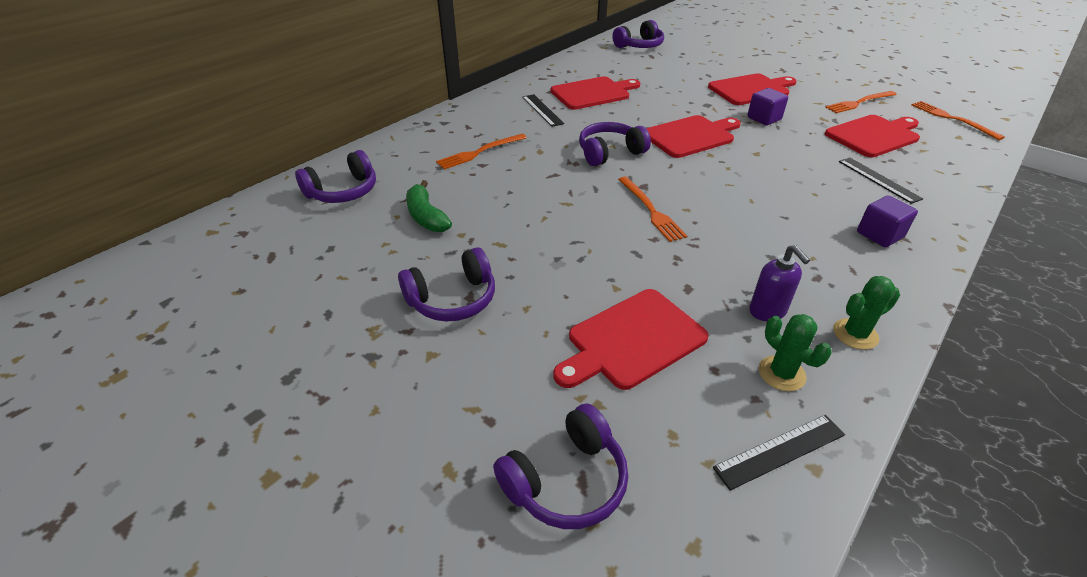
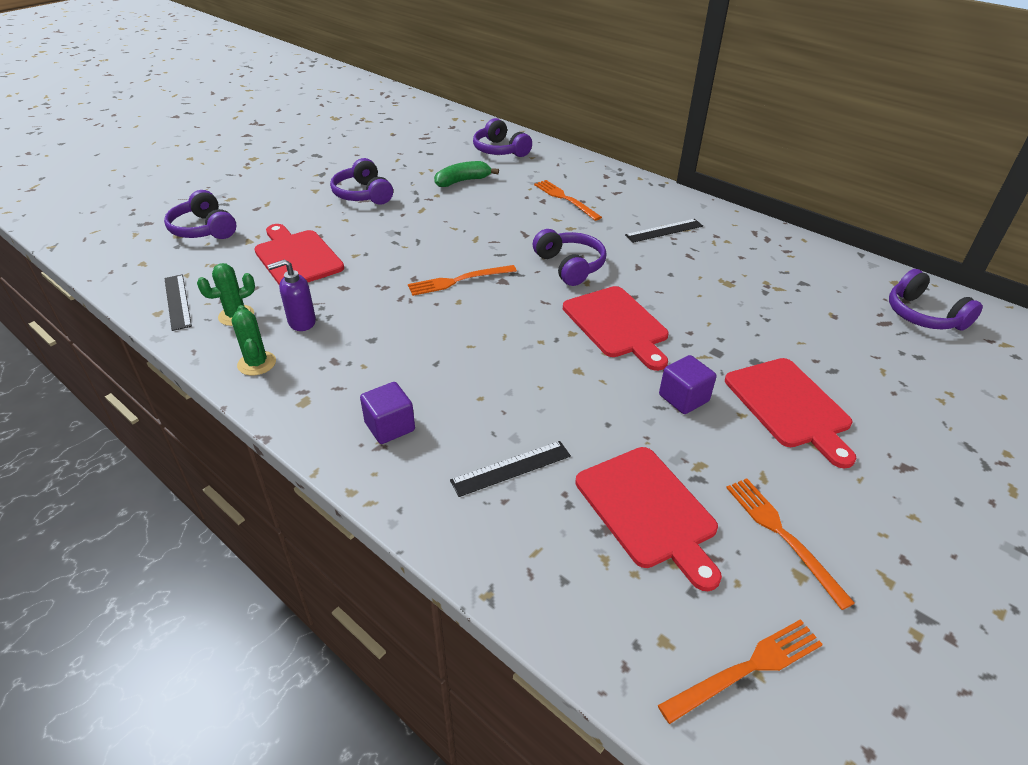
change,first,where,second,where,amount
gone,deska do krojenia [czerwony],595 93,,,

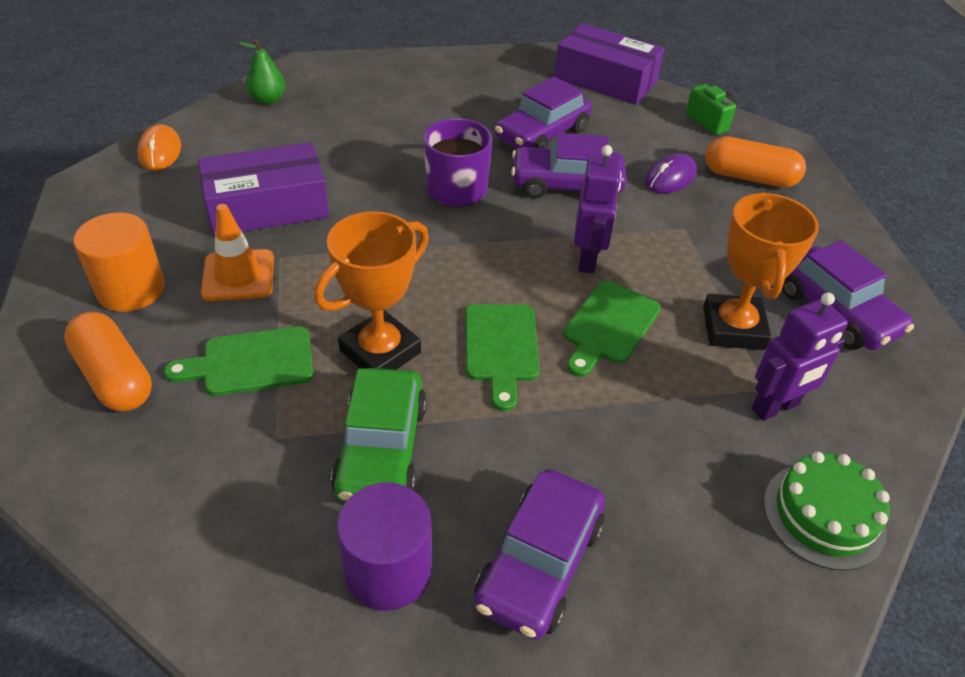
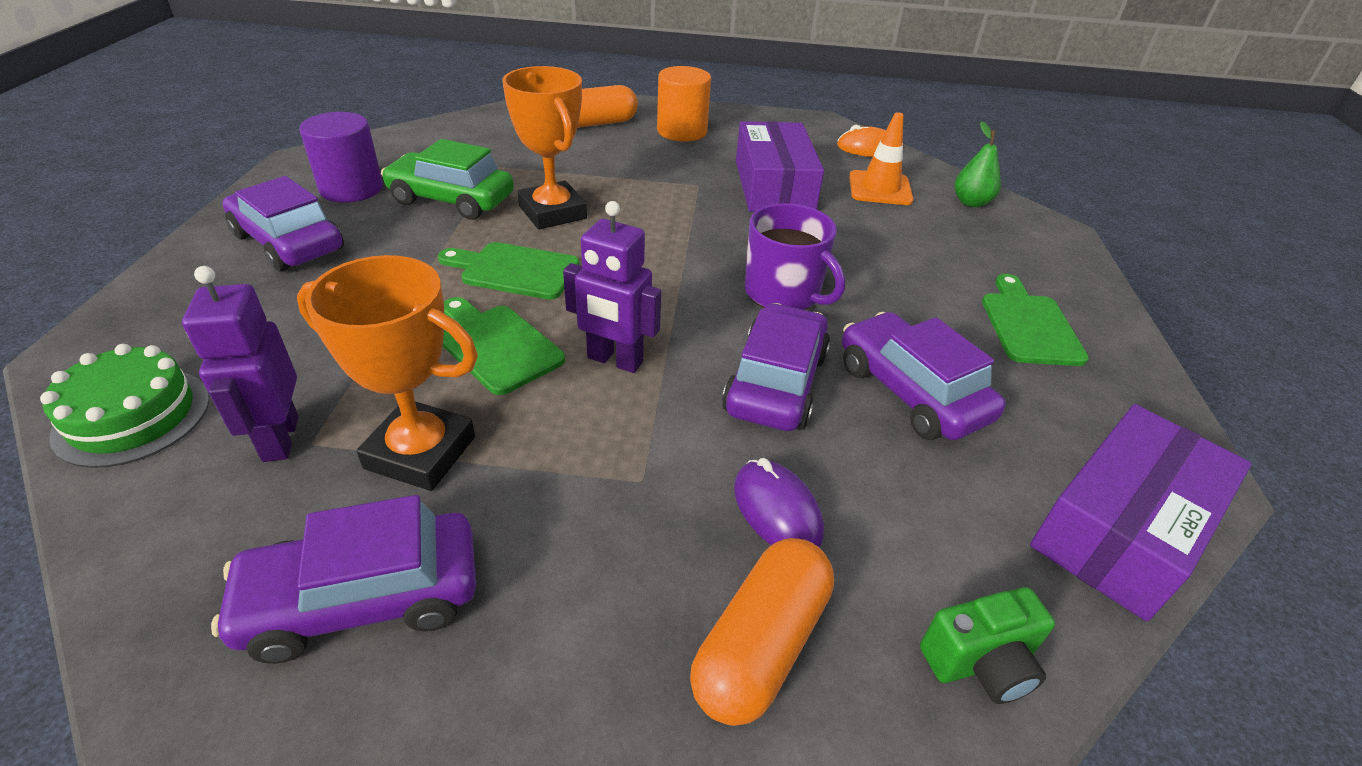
change,first,where,second,where,amount
shifted,pachołek [pomarańczowy],237 252,,881 158,
shifted,deska do krojenia [zielony],238 361,,1035 320,

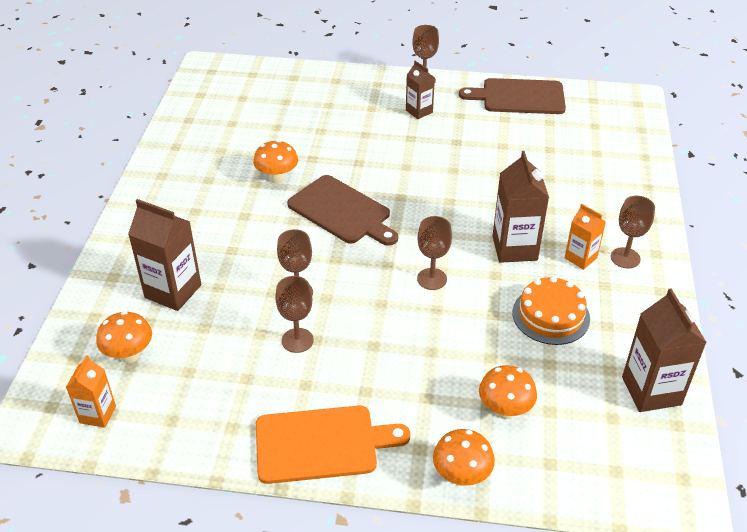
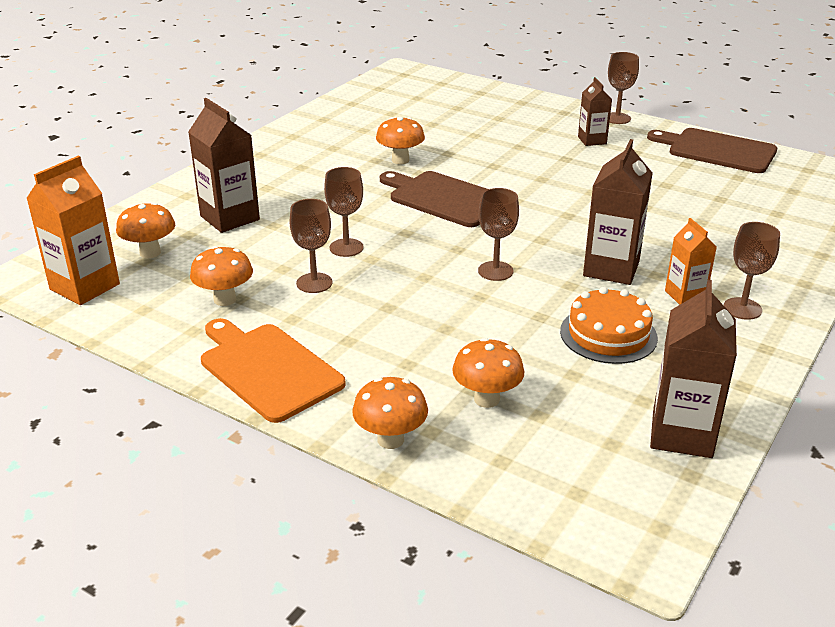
change,first,where,second,where,amount
rotated,deska do krojenia [brązowy],342 210,,434 199,150 degrees clockwise
scaled,karton mleka [pomarańczowy],91 391,,73 230,x1.68
rotated,deska do krojenia [pomarańczowy],333 445,,273 370,150 degrees counterclockwise
new,,,grzyb [pomarańczowy],221 276,

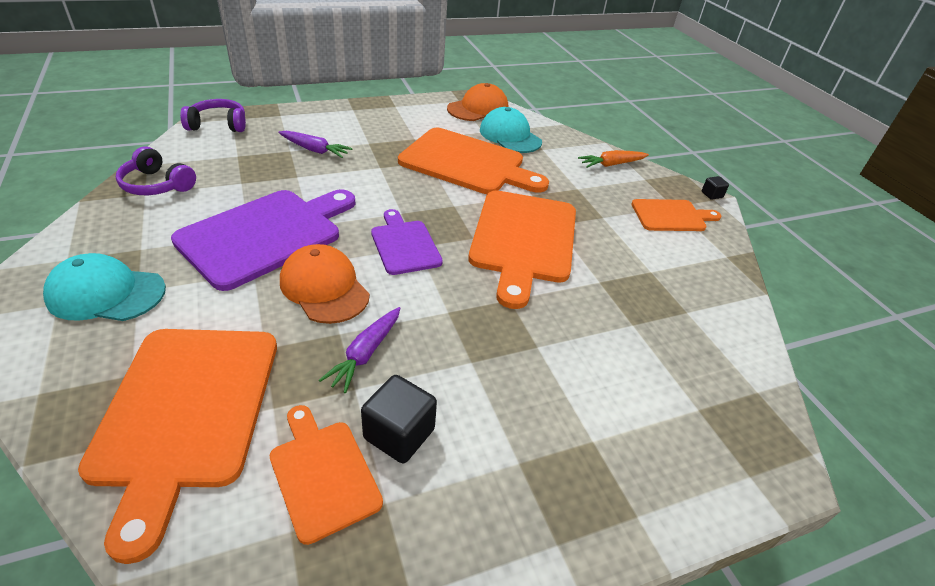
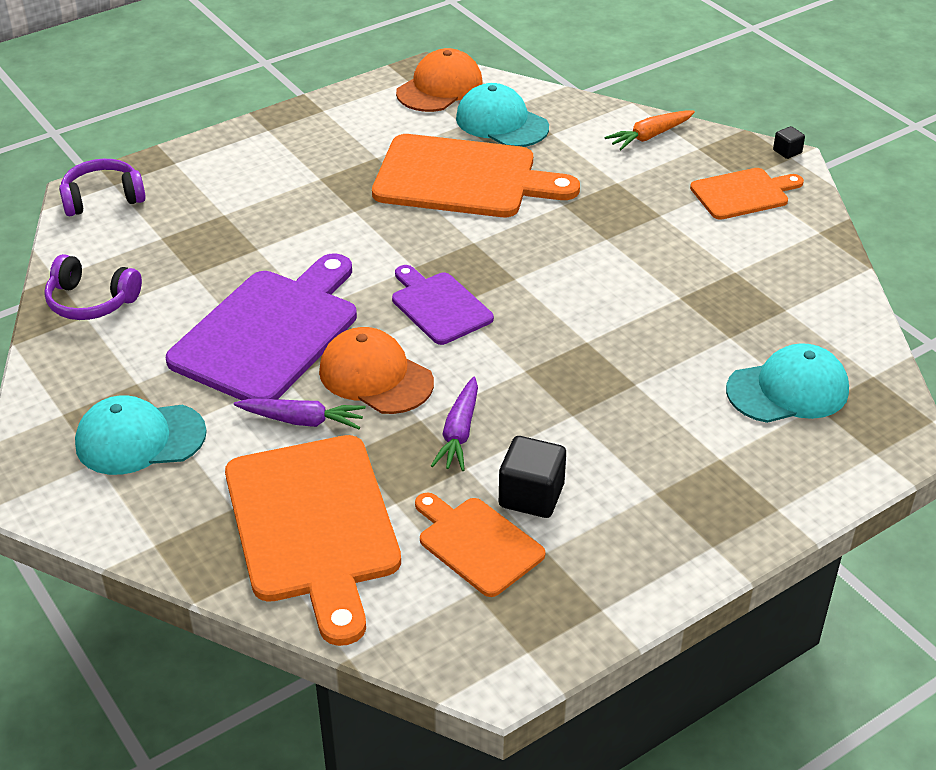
change,first,where,second,where,amount
shifted,marchewka [fioletowy],315 144,,300 414,
gone,deska do krojenia [pomarańczowy],522 249,,,
new,,,czapka [turkusowy],787 383,

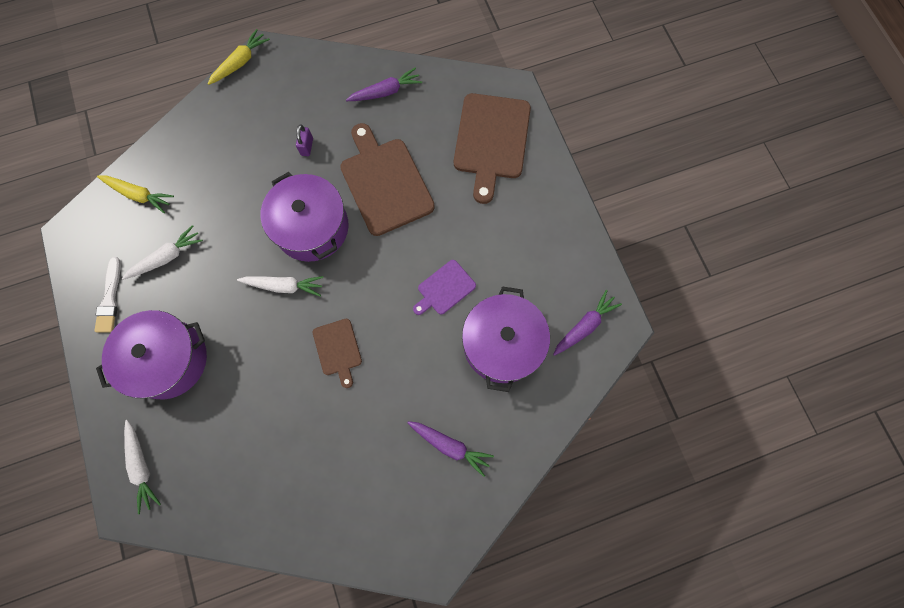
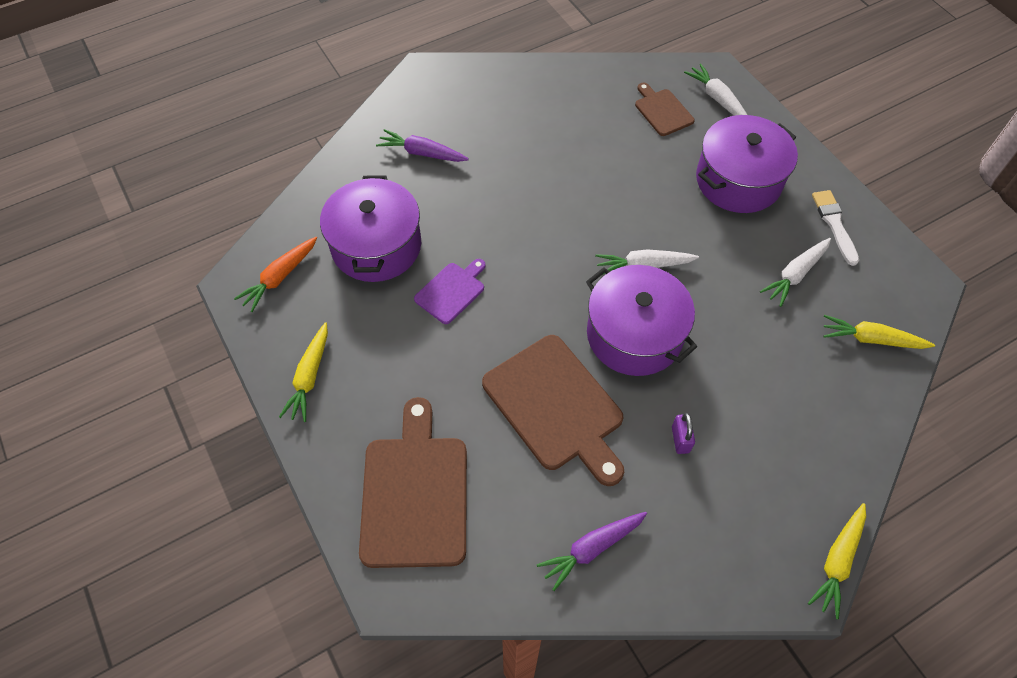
change,first,where,second,where,amount
repainted,marchewka [fioletowy],587 323,marchewka [pomarańczowy],275 274,
shifted,deska do krojenia [brązowy],337 353,,665 109,
new,,,marchewka [żółty],303 372,

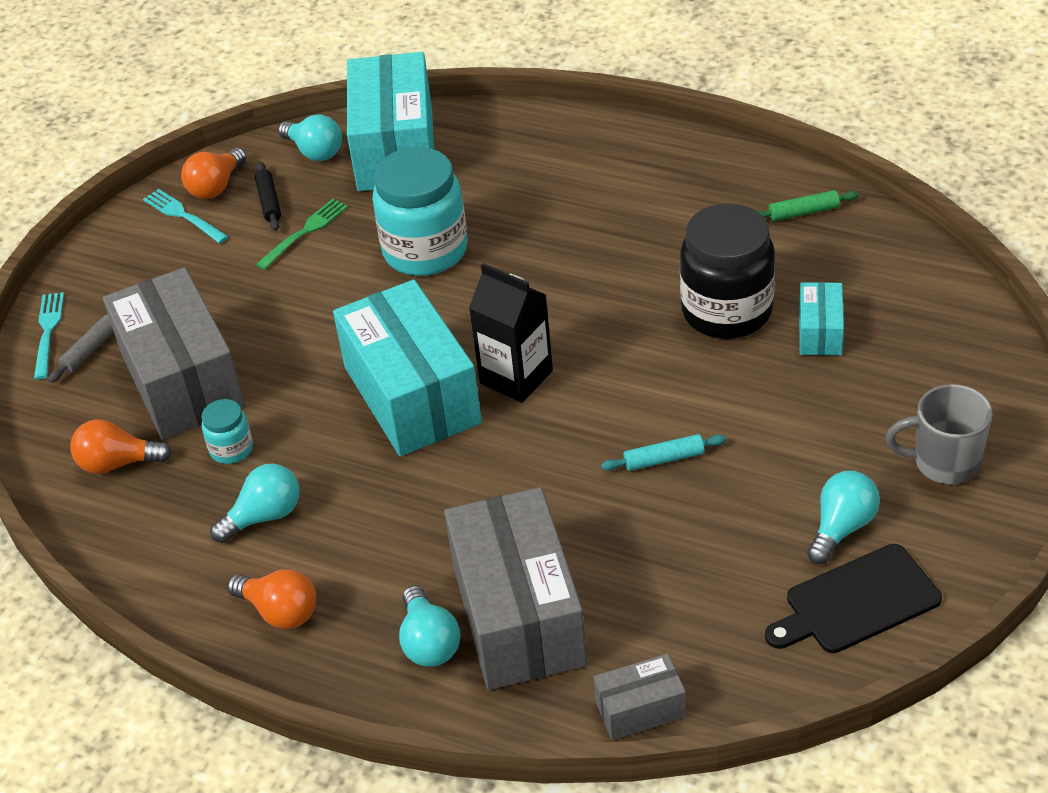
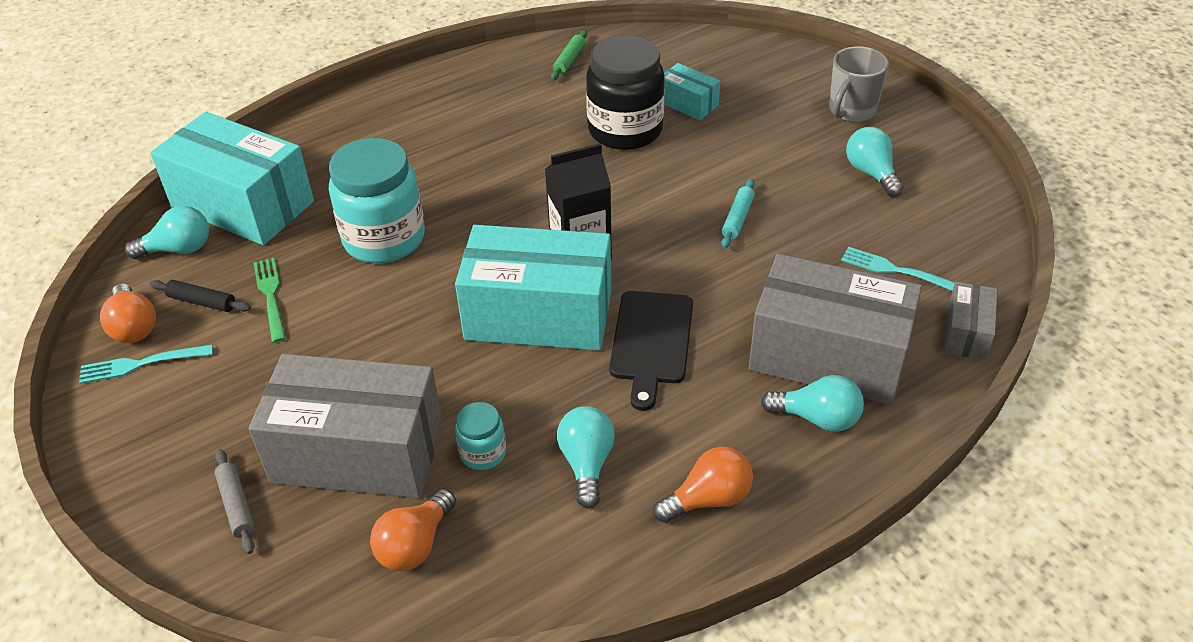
change,first,where,second,where,amount
shifted,widelec [turkusowy],49 335,,898 269,
shifted,deska do krojenia [czarny],853 598,,651 351,

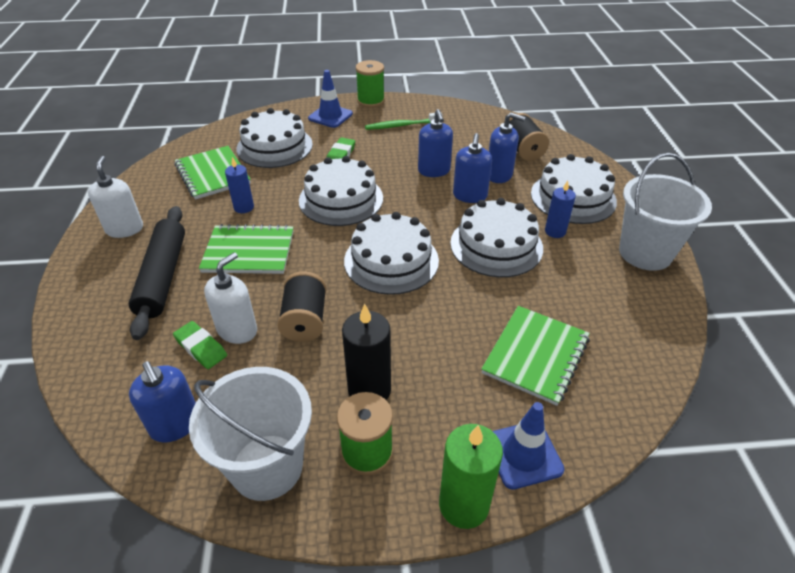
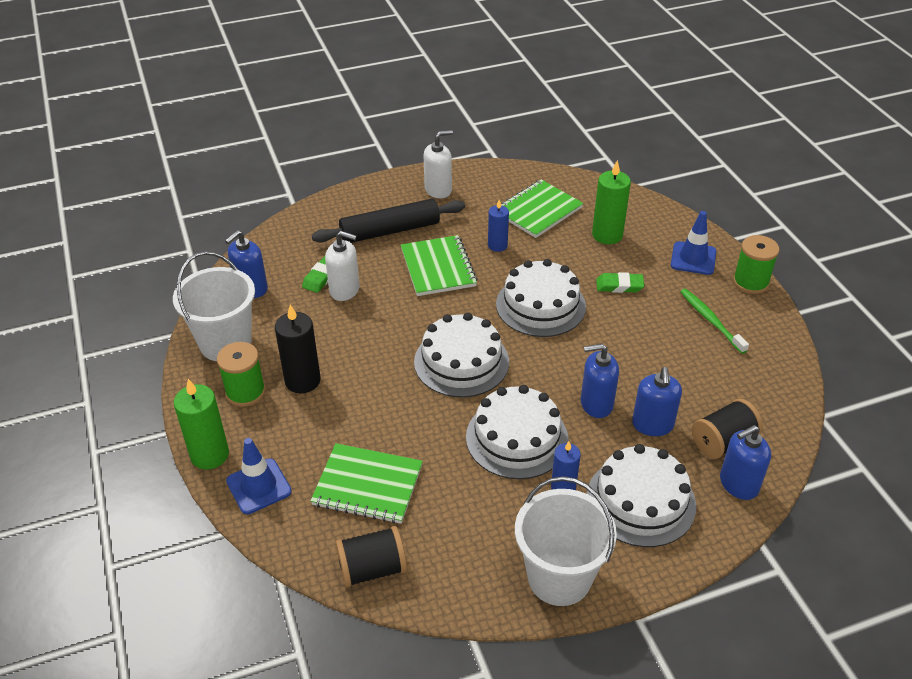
change,first,where,second,where,amount
swapped,tort [biały],274 138,świeca [zielony],611 202,
shifted,dozownik mydła [niebieski],435 143,,745 462,
shifted,szpulka [czarny],302 306,,371 556,

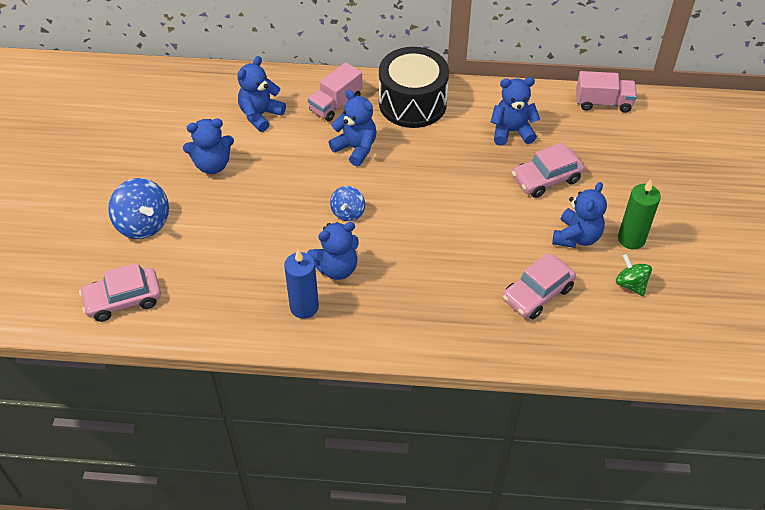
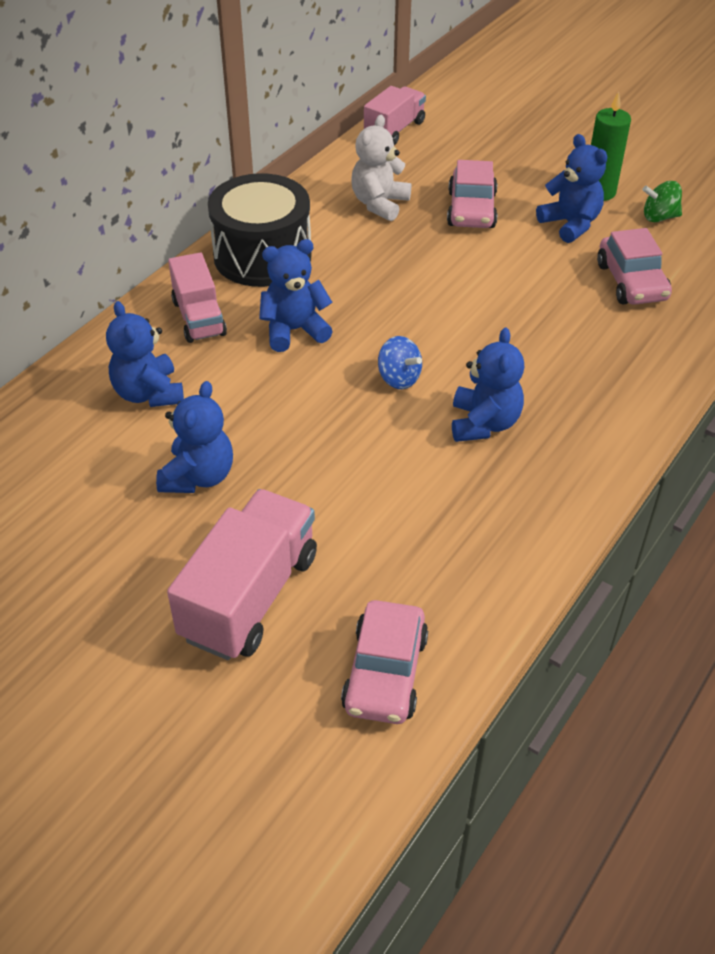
change,first,where,second,where,amount
repainted,miś [niebieski],515 111,miś [biały],381 168,
swapped,bączek [niebieski],138 208,ciężarówka [różowy],242 574,
gone,świeca [niebieski],301 284,,,

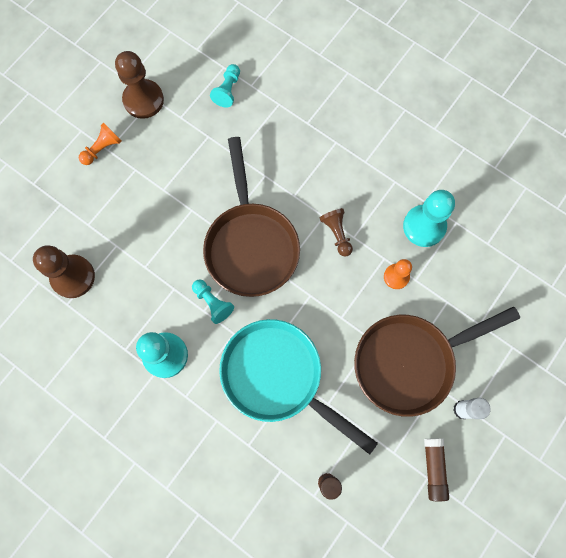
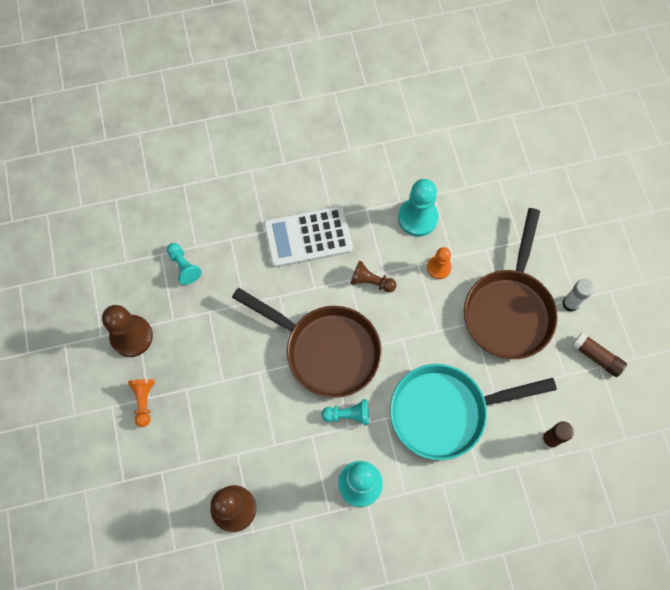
change,first,where,second,where,amount
new,,,kalkulator [biały],308 236,

